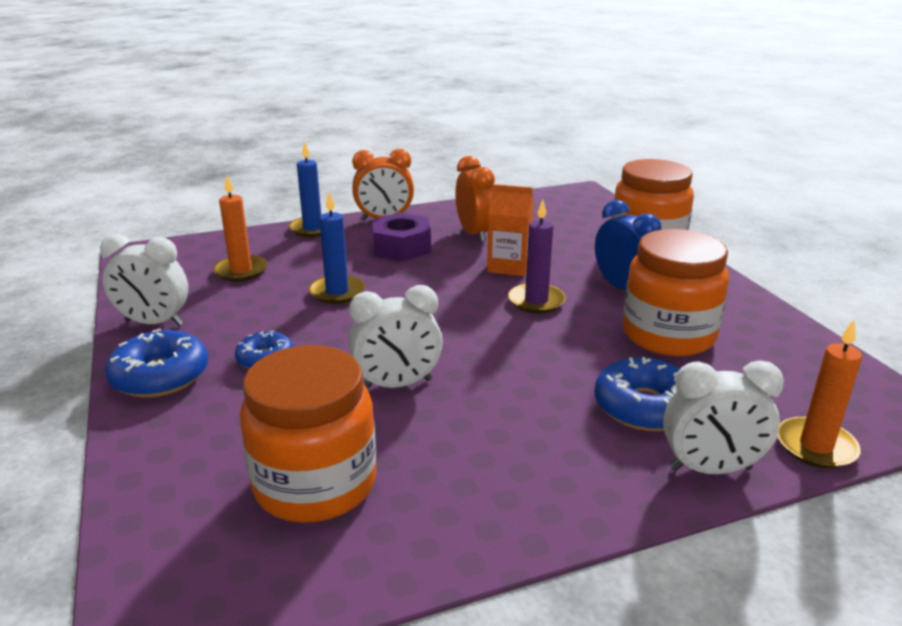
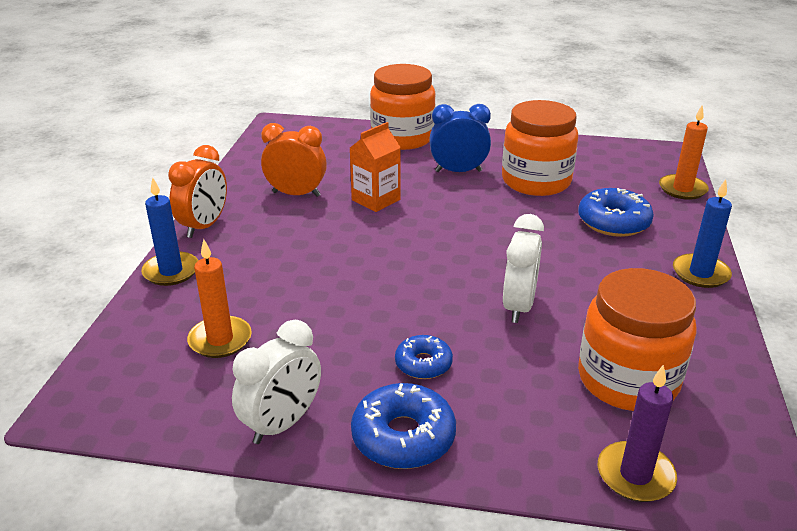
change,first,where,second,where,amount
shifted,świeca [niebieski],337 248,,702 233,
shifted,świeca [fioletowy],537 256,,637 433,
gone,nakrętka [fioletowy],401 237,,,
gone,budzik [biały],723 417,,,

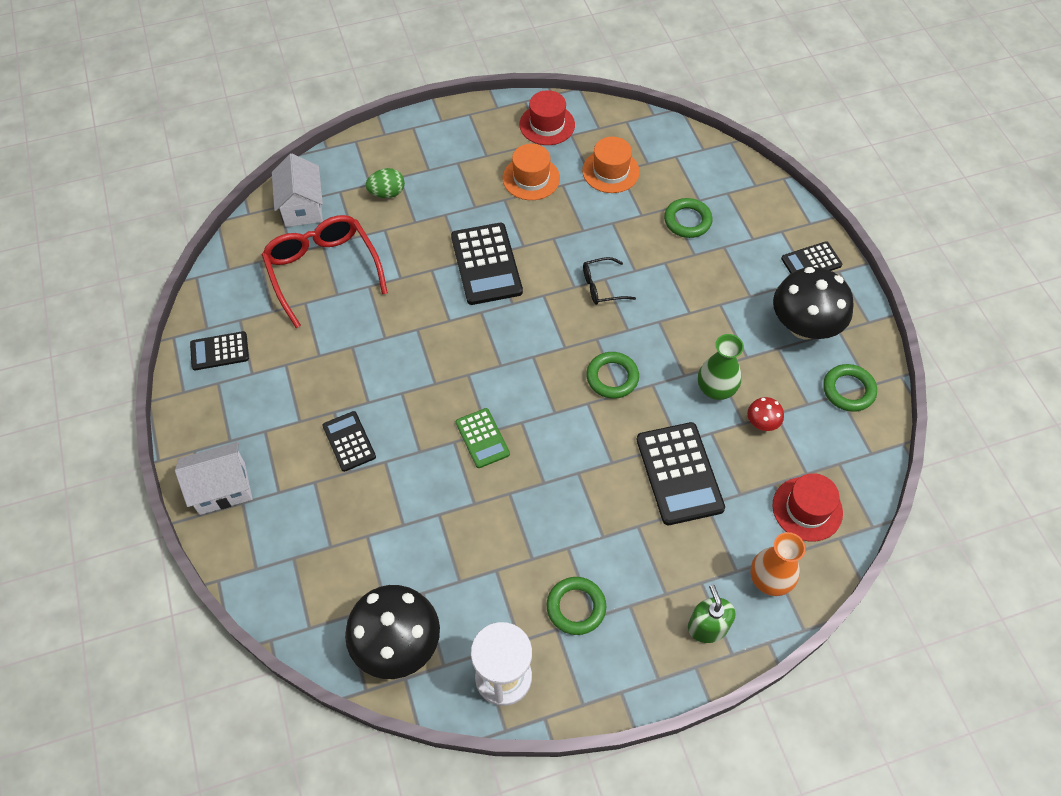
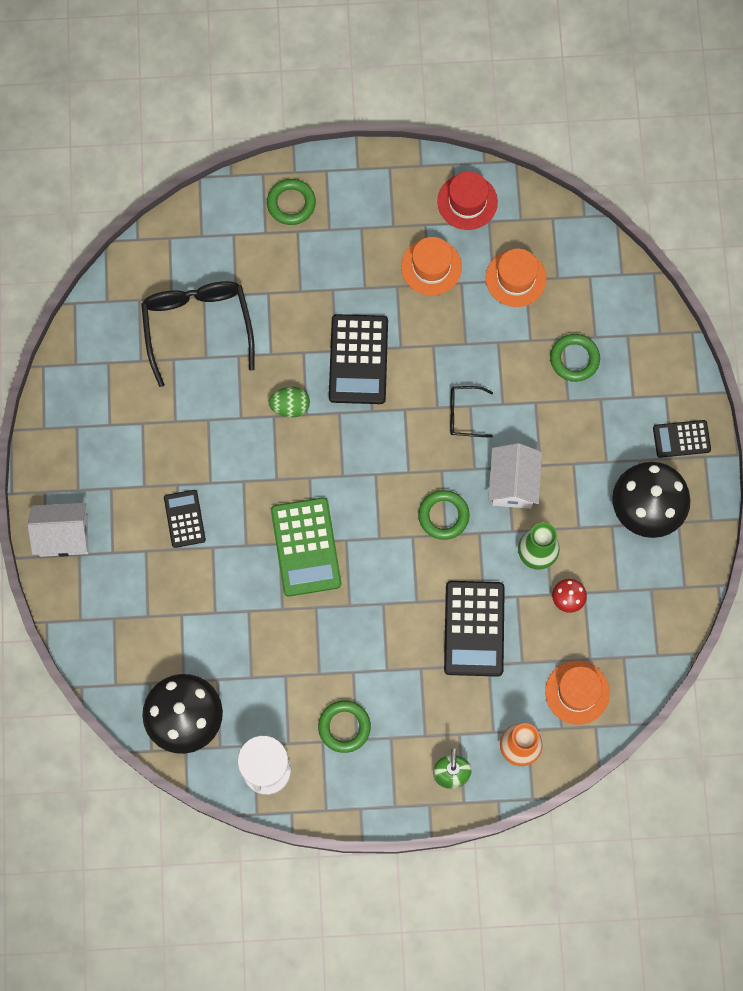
change,first,where,second,where,amount
shifted,domek [biały],297 190,,515 476,
shifted,jajko [zielony],385 183,,289 402,
repainted,okulary [czerwony],325 271,okulary [czarny],198 334,
gone,kalkulator [czarny],219 350,,,
shifted,pierścień [zielony],850 388,,291 202,
scaled,kalkulator [zielony],483 438,,306 546,x1.71
repainted,kapelusz [czerwony],808 507,kapelusz [pomarańczowy],577 693,

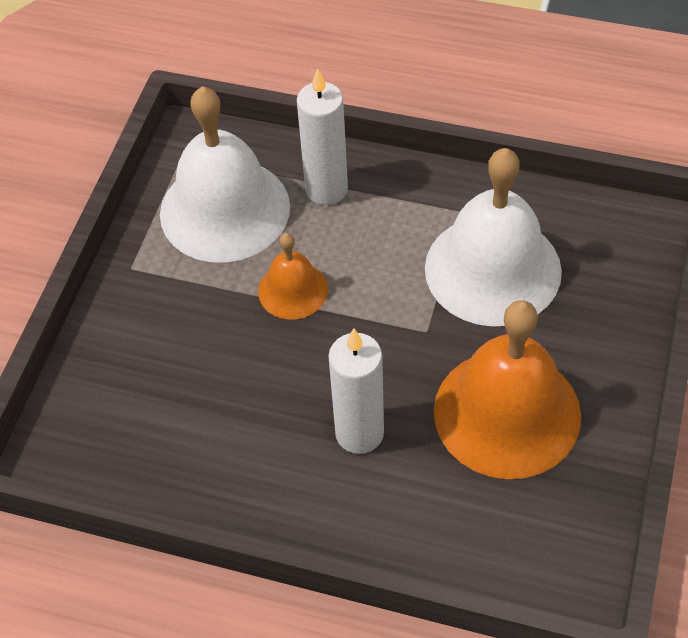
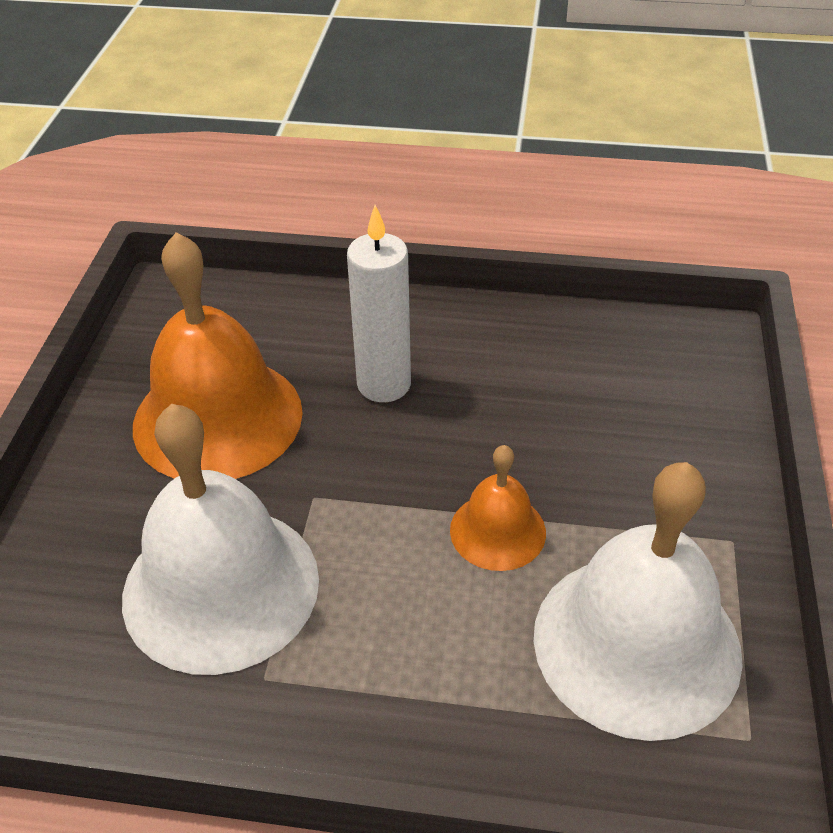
change,first,where,second,where,amount
gone,świeca [biały],322 136,,,

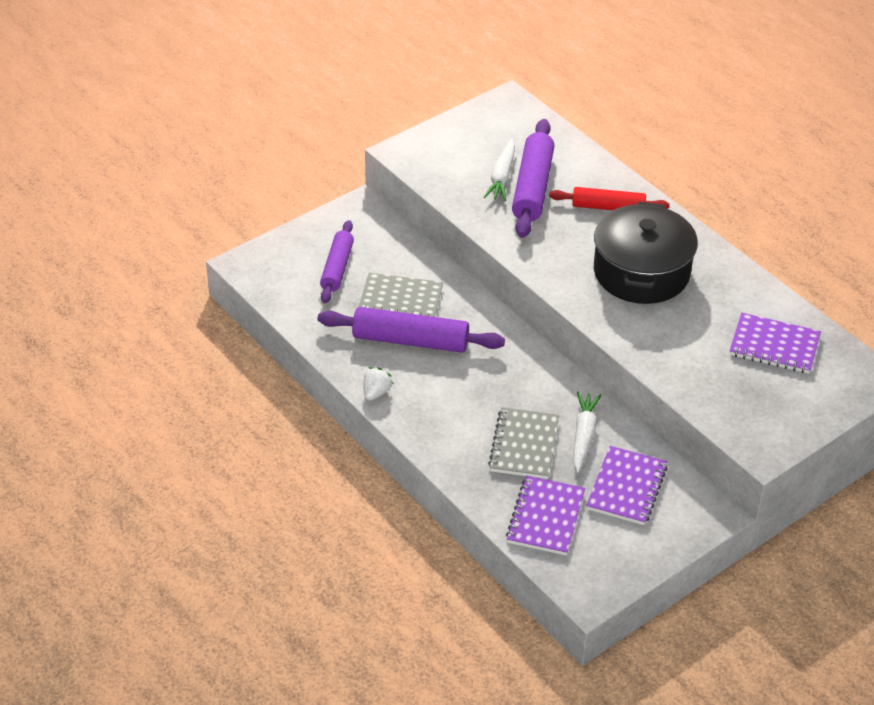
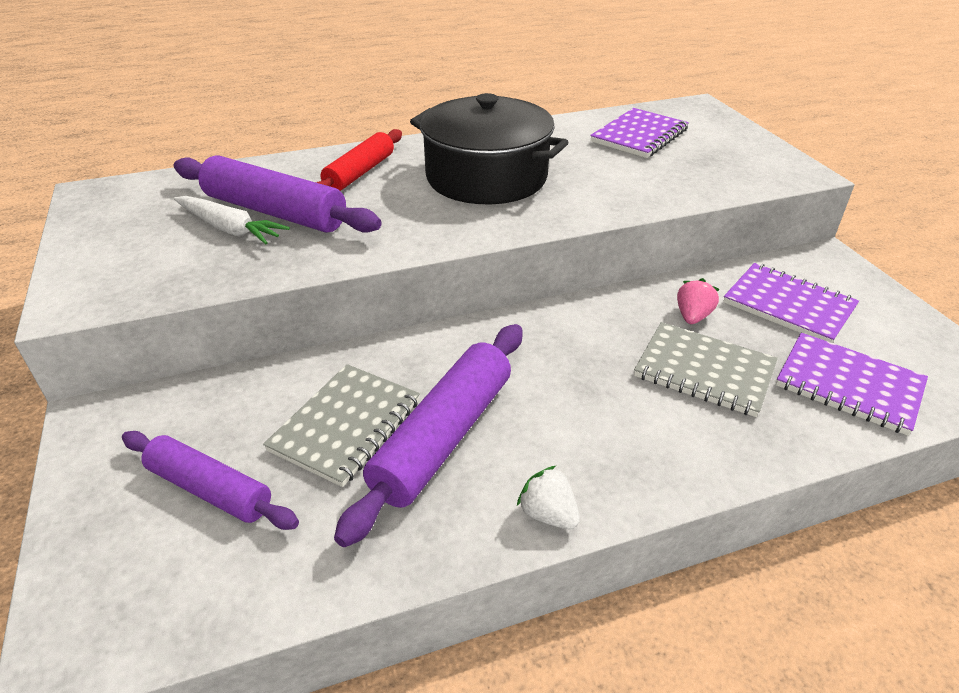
change,first,where,second,where,amount
swapped,marchewka [biały],587 431,truskawka [różowy],698 301,

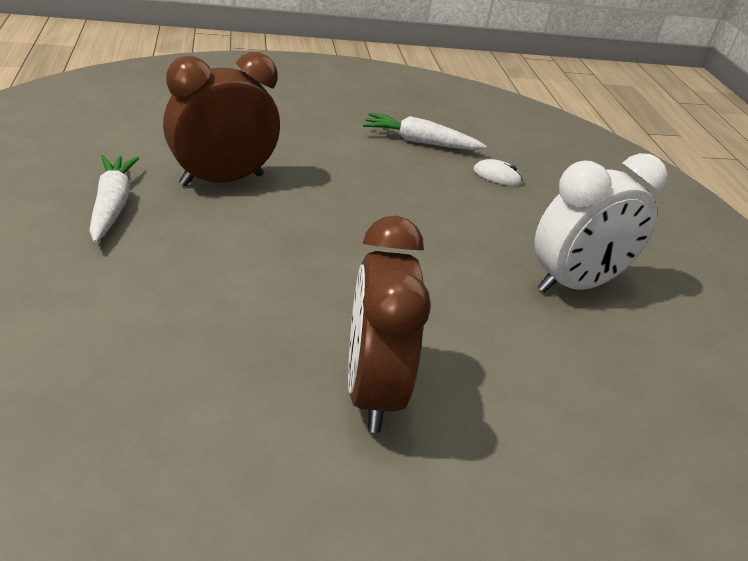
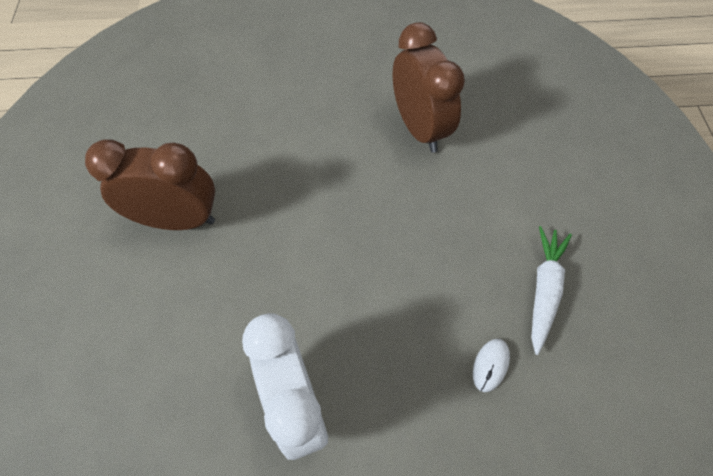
change,first,where,second,where,amount
gone,marchewka [biały],114 199,,,

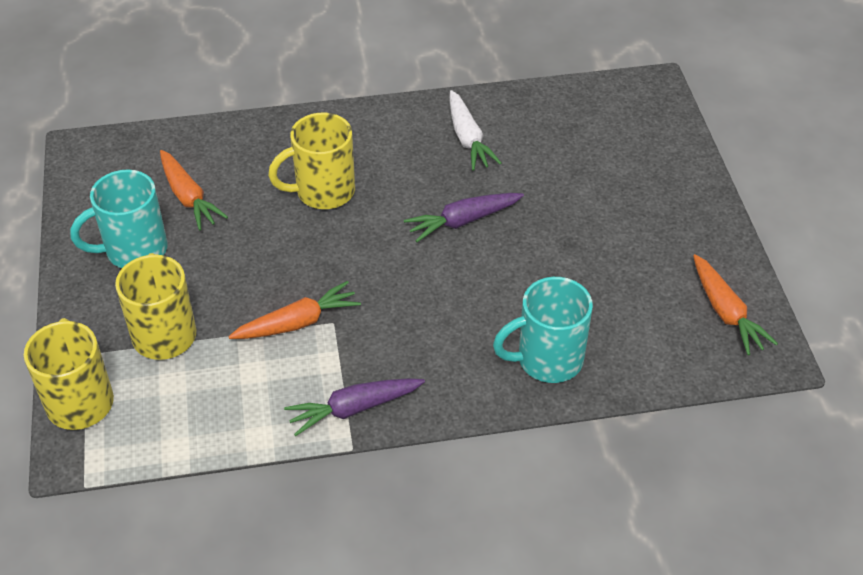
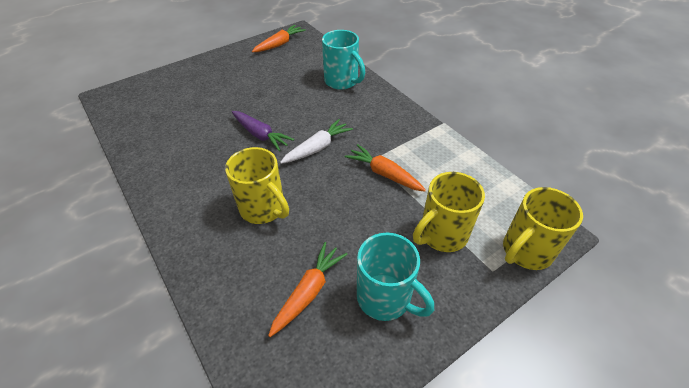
change,first,where,second,where,amount
shifted,marchewka [biały],475 130,,316 141,
gone,marchewka [fioletowy],354 407,,,

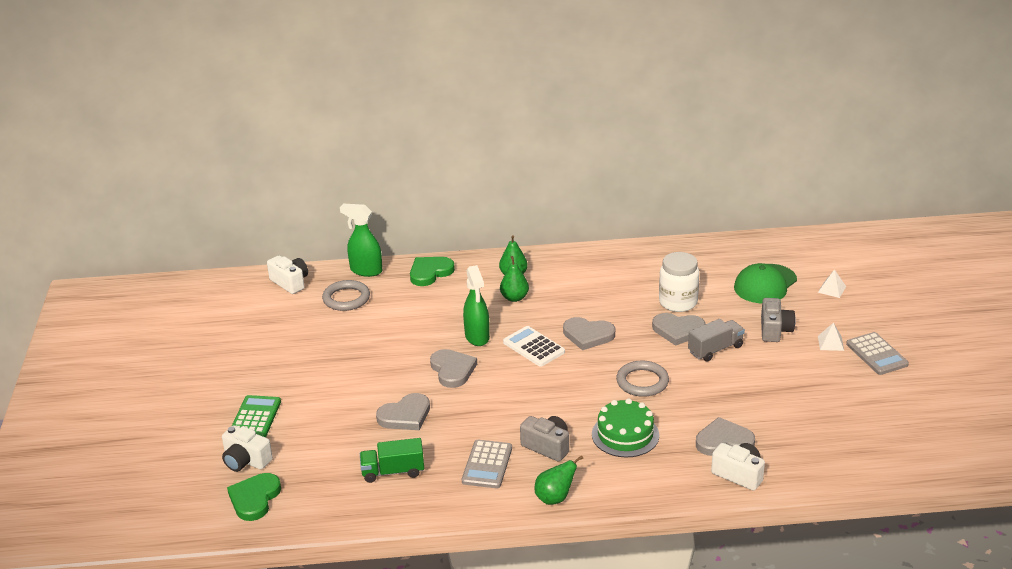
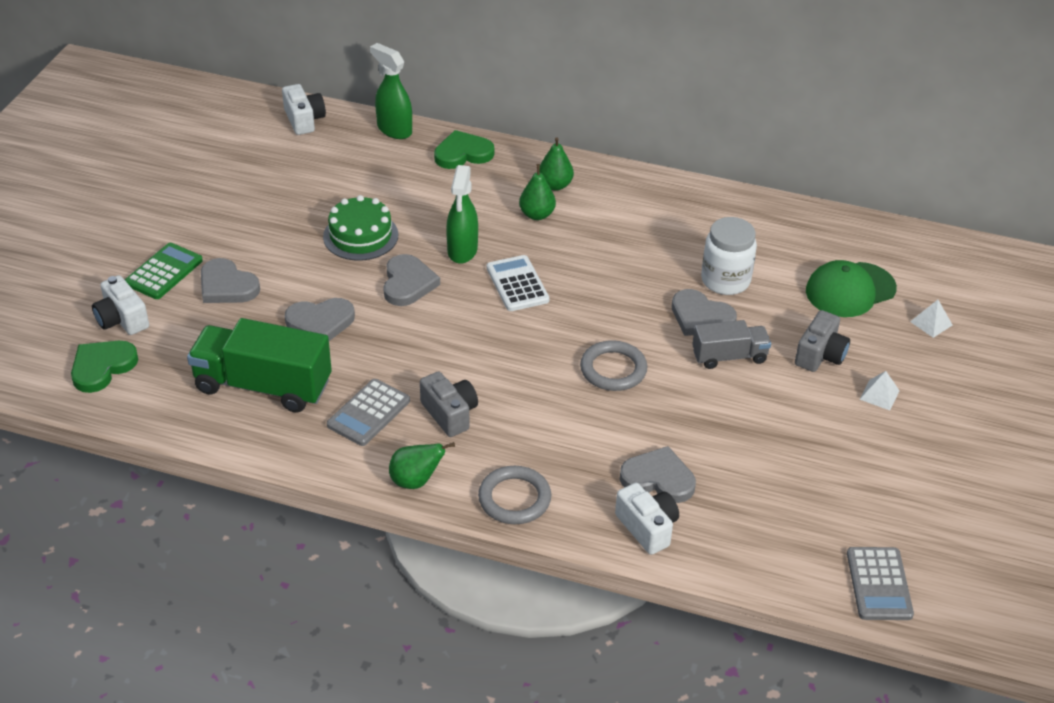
change,first,where,second,where,amount
shifted,pierścień [szary],346 295,,514 495,
shifted,serce [szary],589 333,,230 280,
shifted,kalkulator [szary],877 353,,880 583,
shifted,tort [zielony],625 427,,360 228,
scaled,ciężarówka [zielony],392 460,,259 365,x1.76

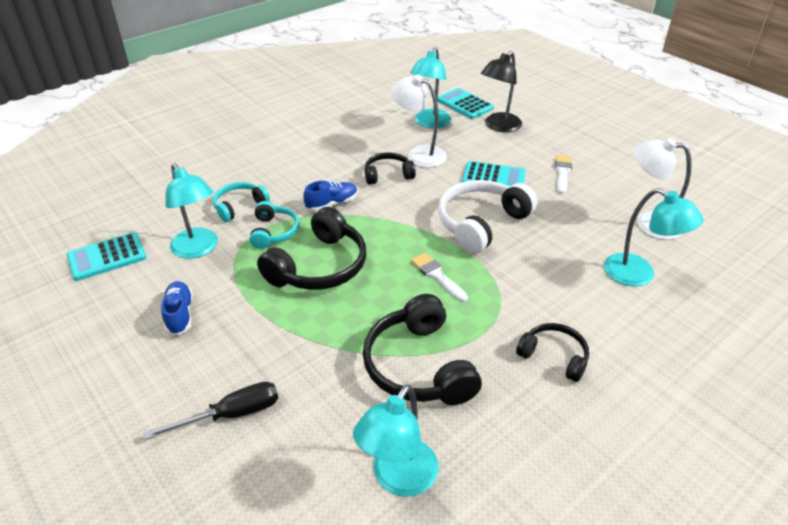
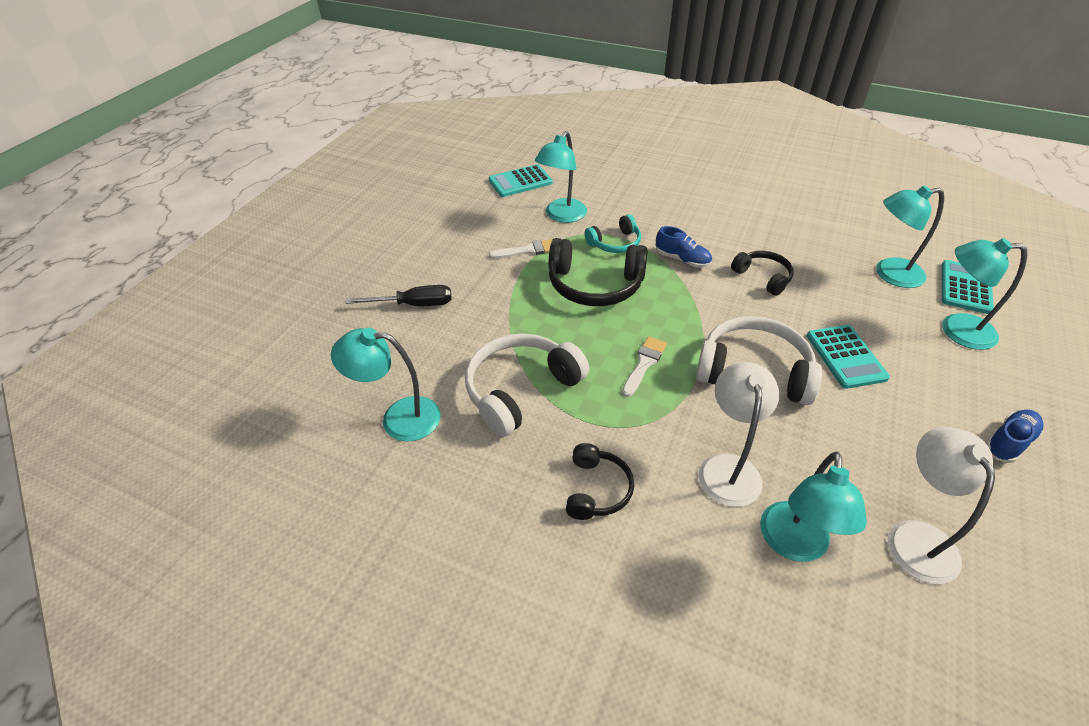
change,first,where,second,where,amount
repainted,lampka [czarny],501 91,lampka [turkusowy],984 294,
shifted,lampka [biały],419 121,,738 434,
shifted,pędzel [biały],563 174,,521 249,
gone,słuchawki [turkusowy],241 202,,,
rotated,kalkulator [turkusowy],107 256,,521 180,60 degrees counterclockwise
shifted,but [niebieski],177 308,,1015 436,
repainted,słuchawki [czarny],422 349,słuchawki [biały],527 385,
rotated,śrubokręt [czarny],211 411,,399 295,45 degrees counterclockwise

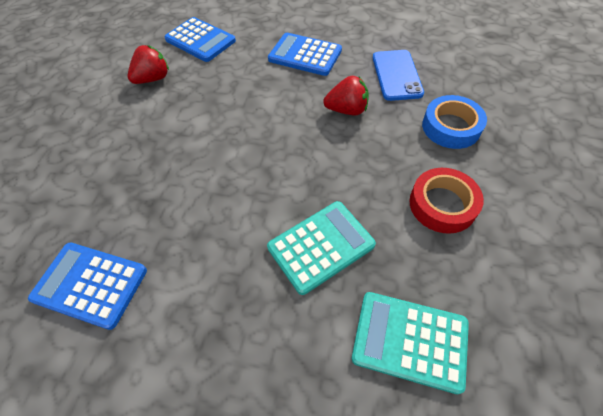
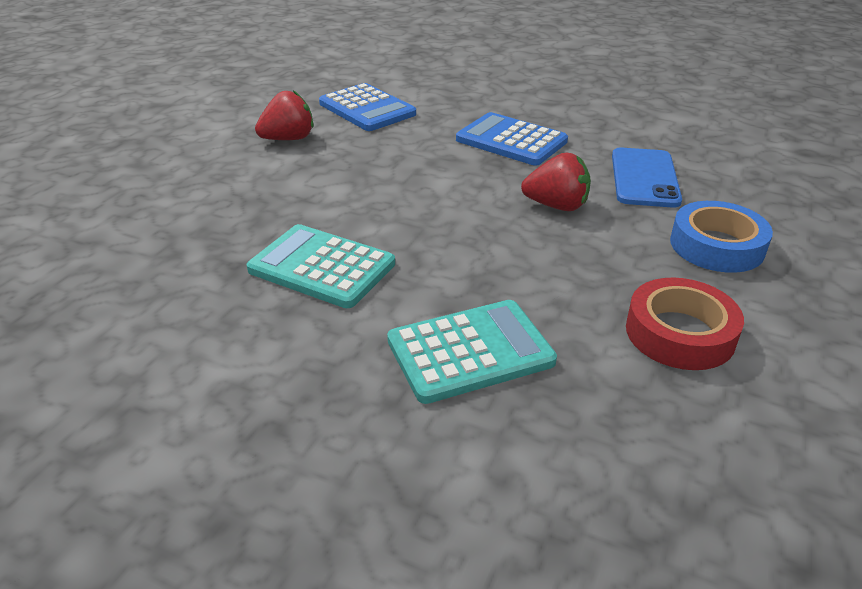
change,first,where,second,where,amount
gone,kalkulator [niebieski],87 286,,,
shifted,kalkulator [turkusowy],410 343,,321 266,

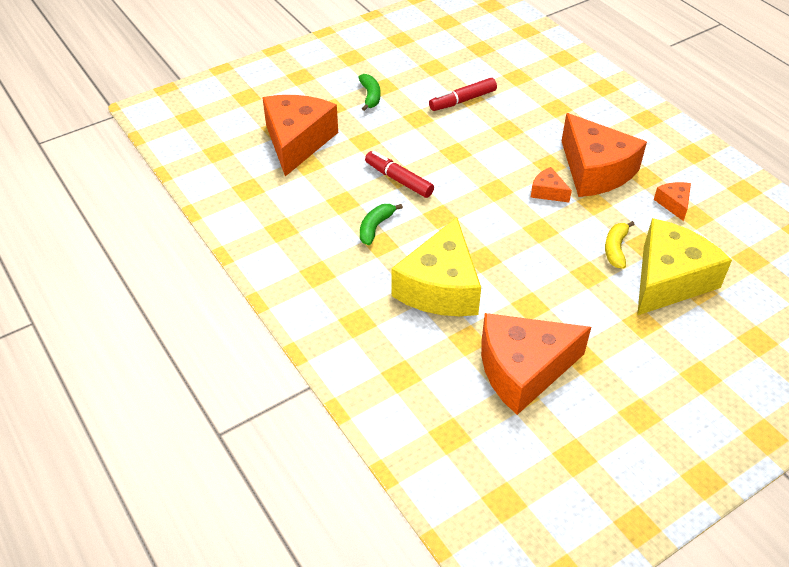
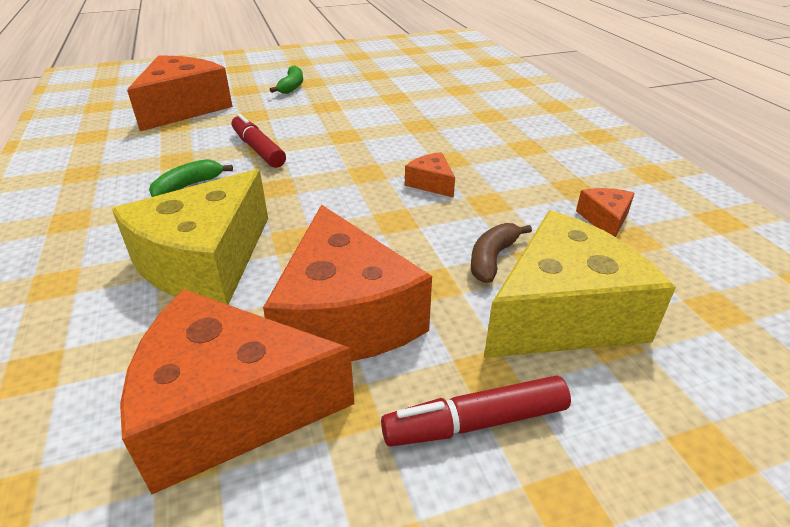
change,first,where,second,where,amount
shifted,flamaster [czerwony],463 94,,476 411,
shifted,ser [pomarańczowy],604 155,,347 283,
repainted,banan [żółty],620 245,banan [brązowy],501 253,

